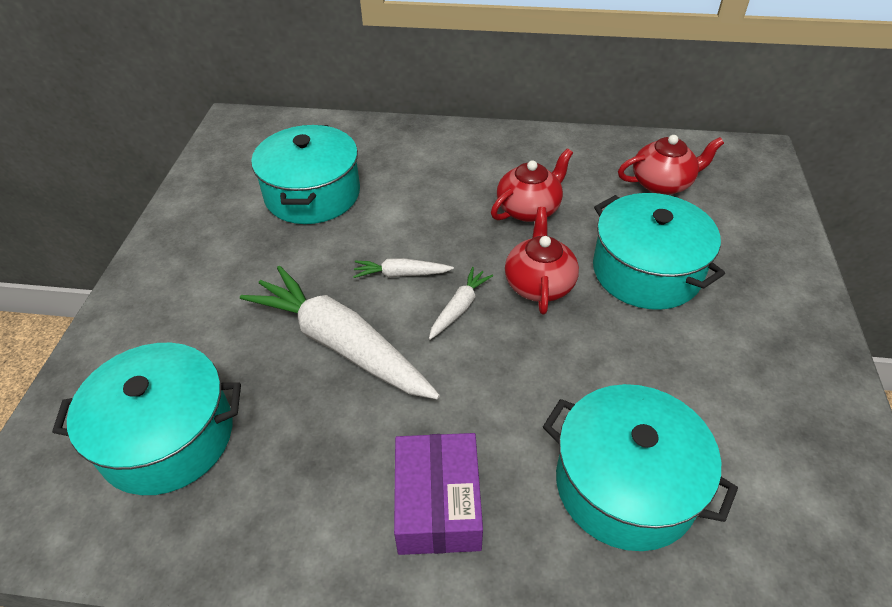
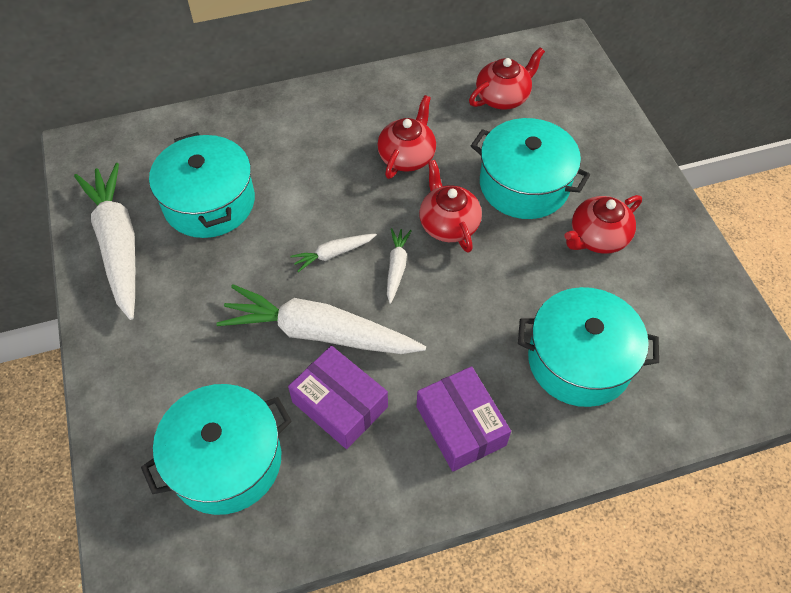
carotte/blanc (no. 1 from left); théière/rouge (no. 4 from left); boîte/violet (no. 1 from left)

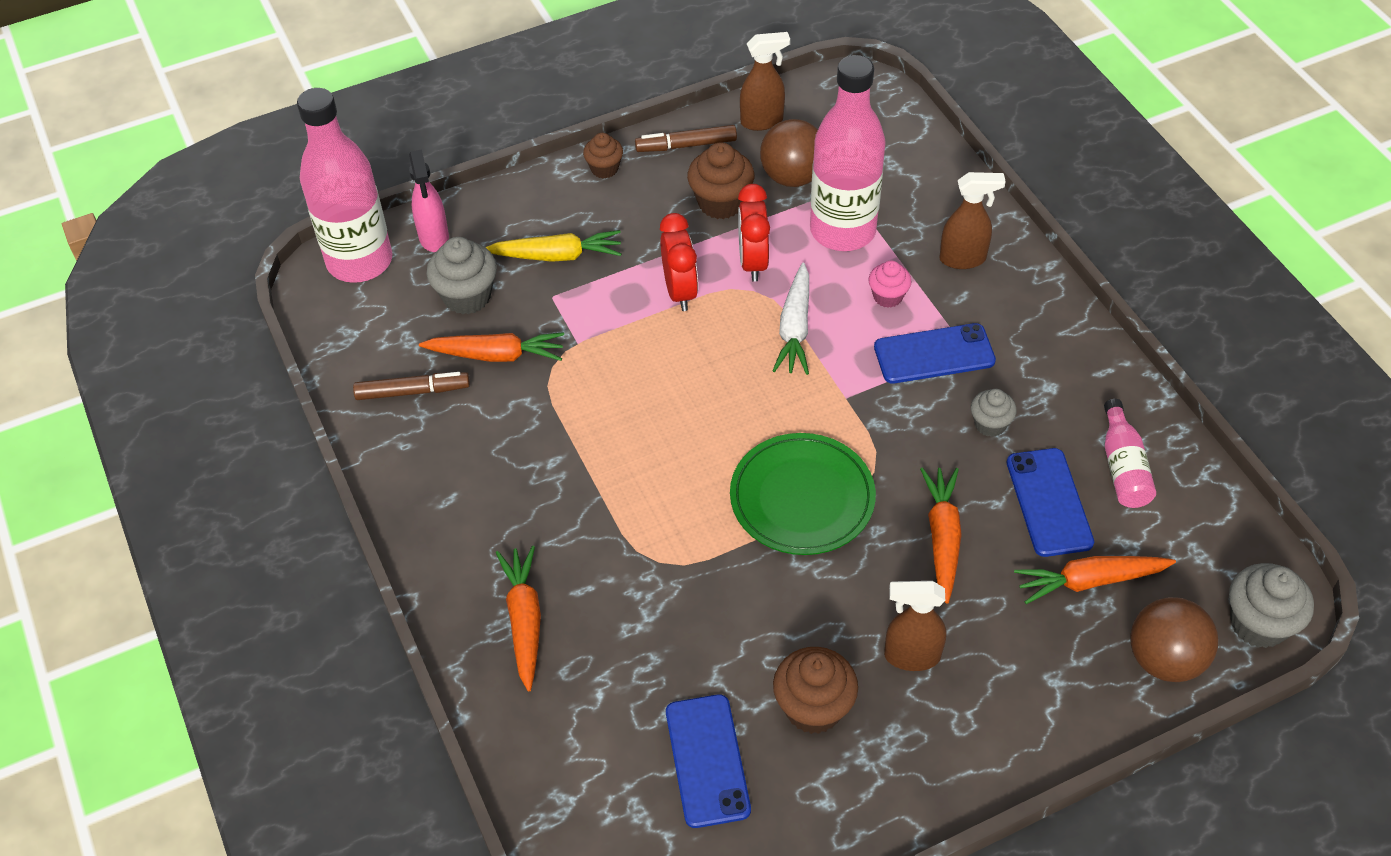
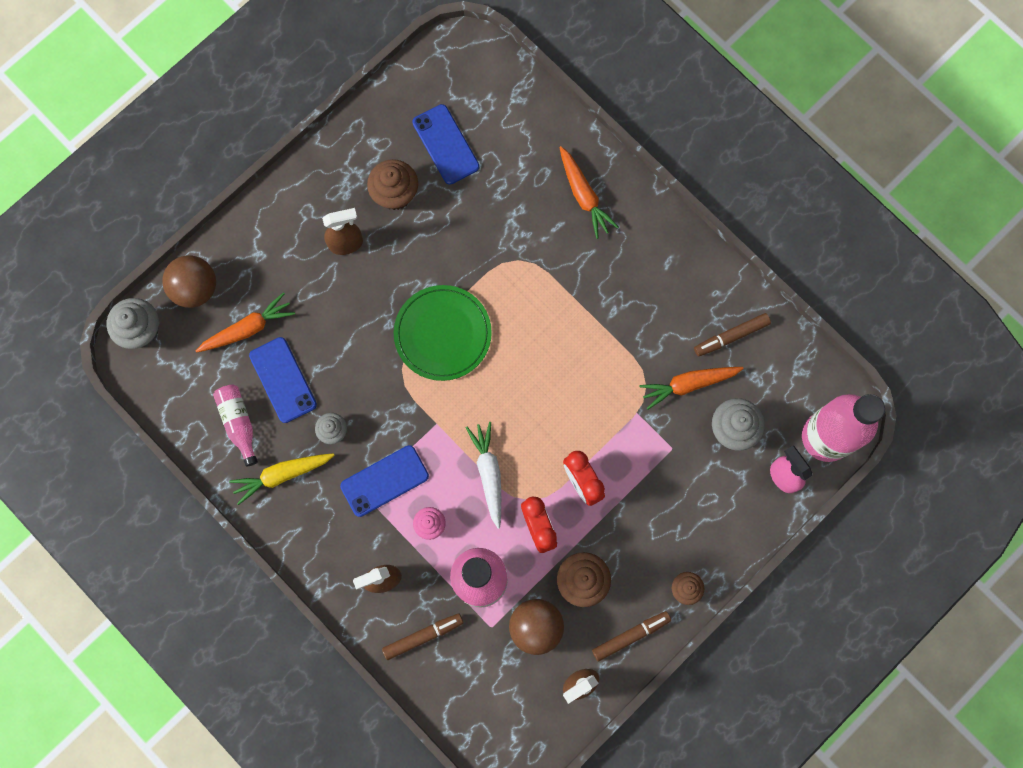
carotte/jaune; carotte/orange (no. 3 from left in the first image); feutre/marron (no. 1 from left)

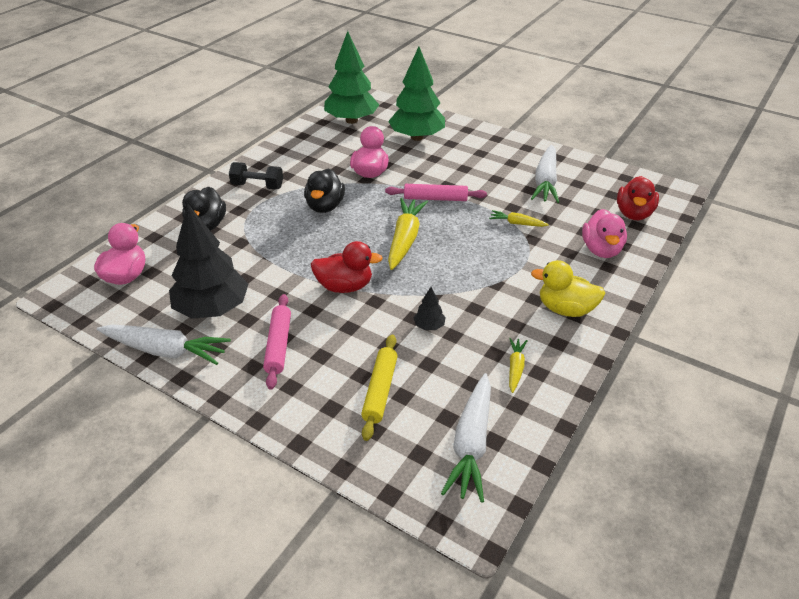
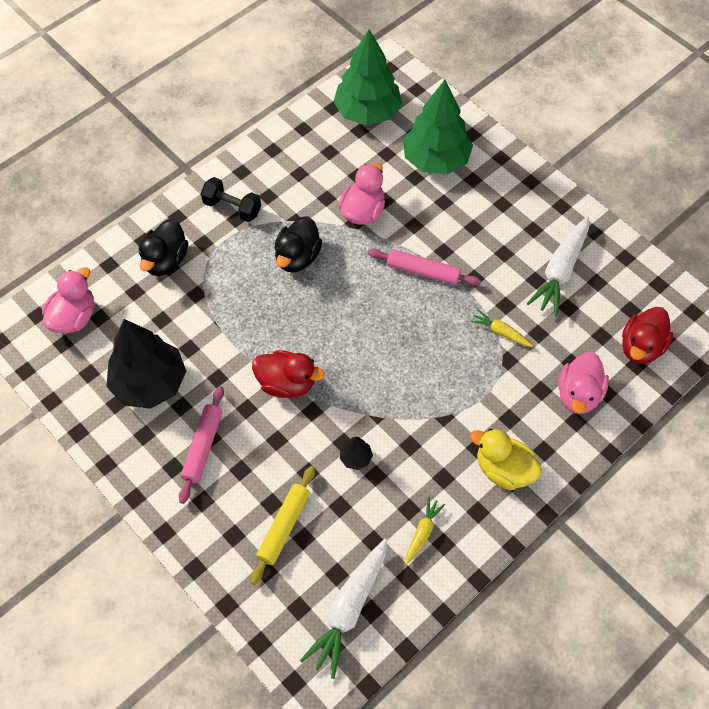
carotte/jaune (no. 1 from left in the first image); carotte/blanc (no. 1 from left in the first image)

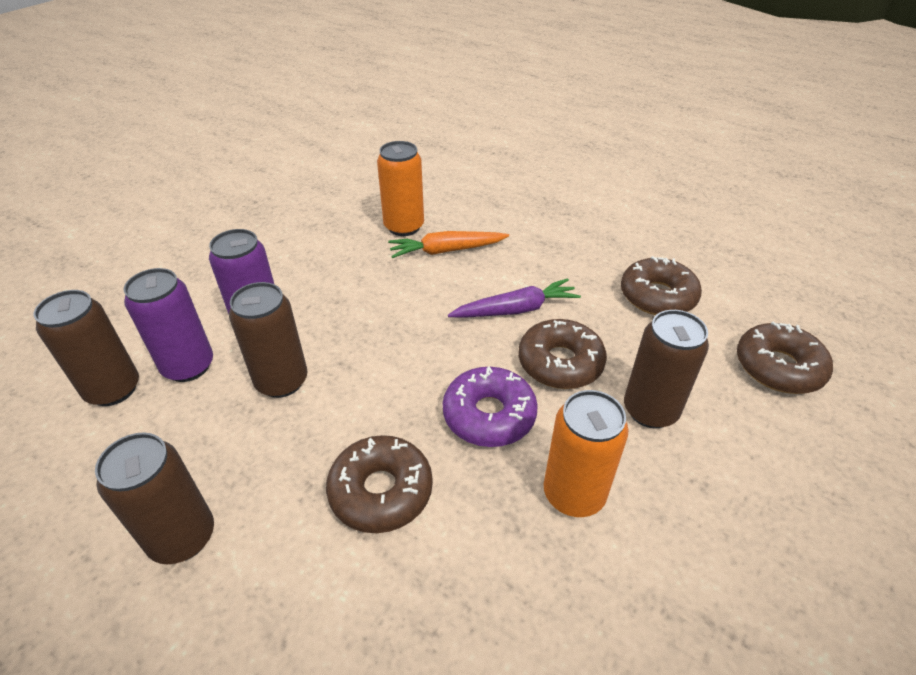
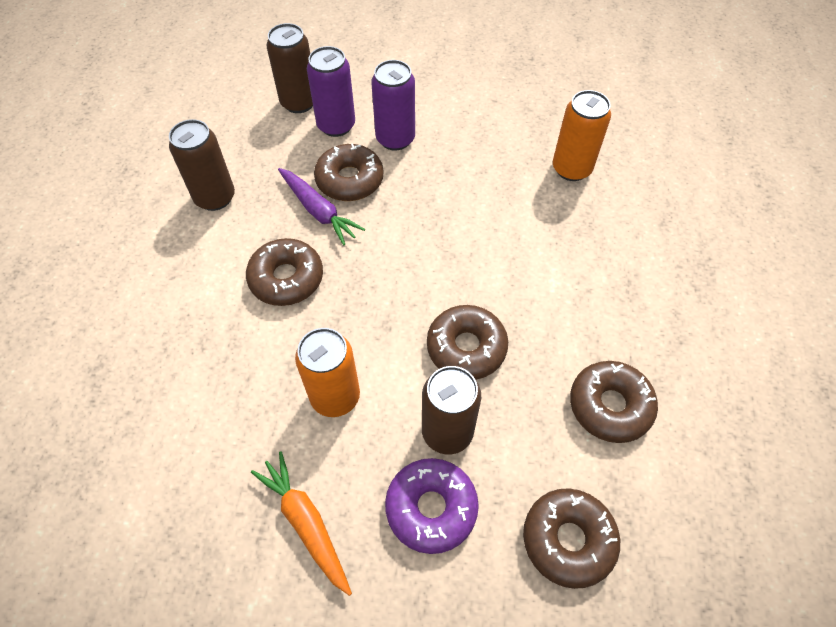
carotte/orange; carotte/violet; beignet/marron (no. 2 from left); beignet/violet

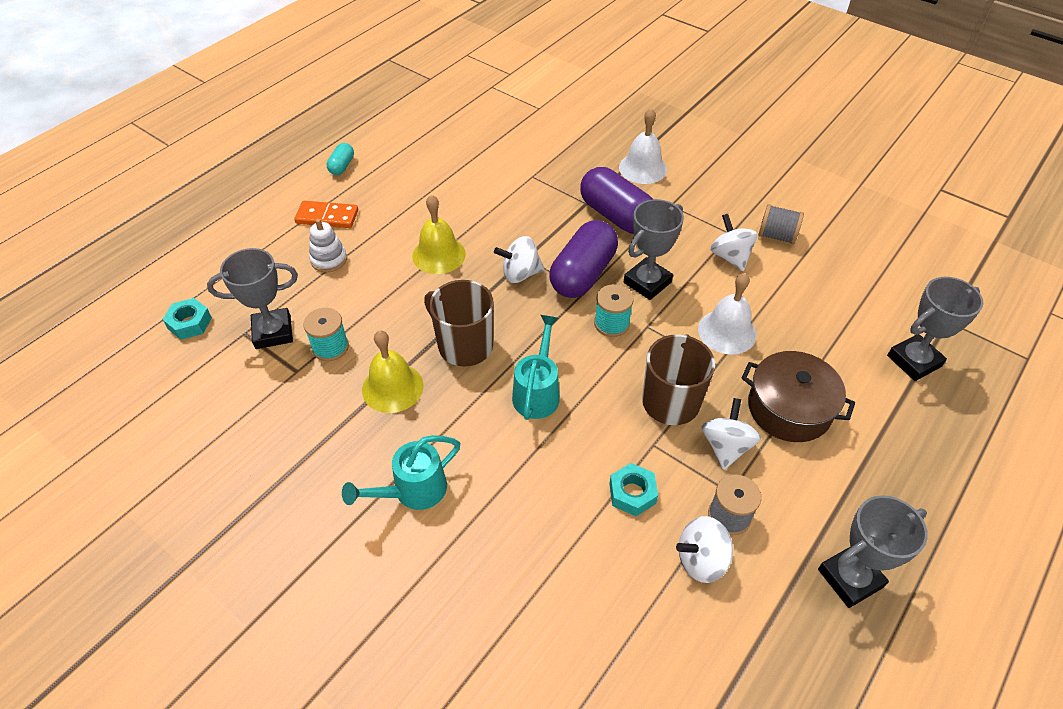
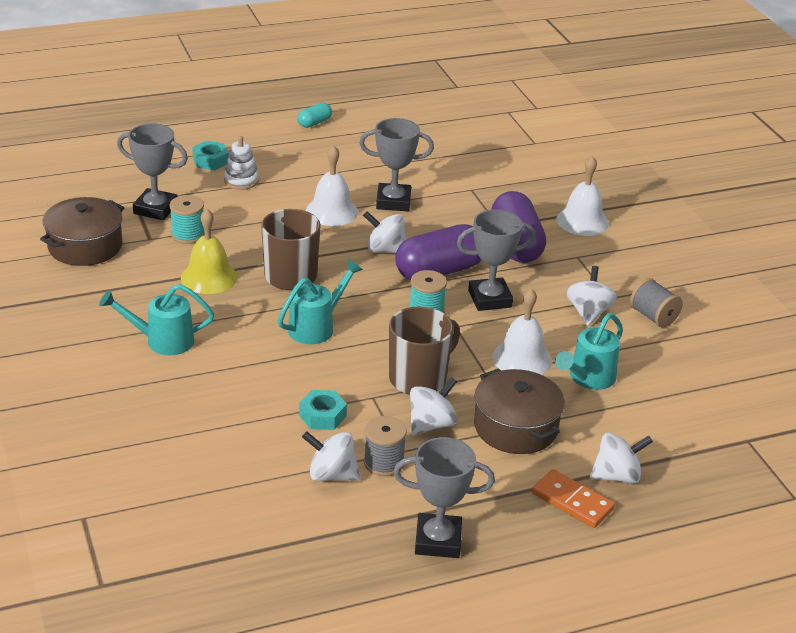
cloche/blanc (no. 1 from left); domino/orange; trophée/gris (no. 2 from left); écrou/turquoise (no. 1 from left); marmite/marron (no. 1 from left); arrosoir/turquoise (no. 3 from left); toupie/blanc (no. 5 from left)

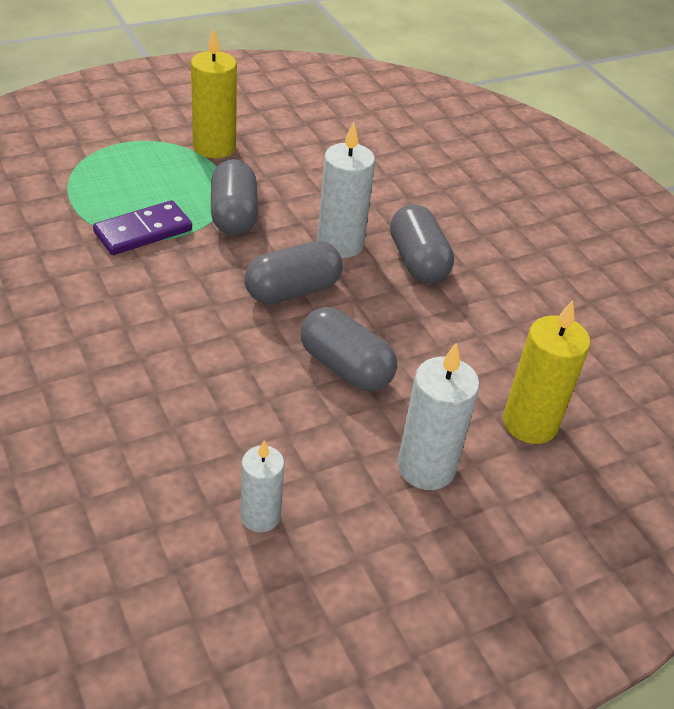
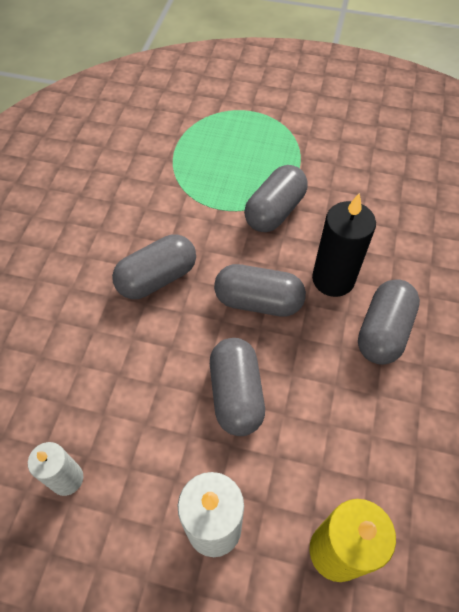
bougie/jaune (no. 1 from left in the first image); bougie/noir; domino/violet; gélule/gris (no. 1 from left)

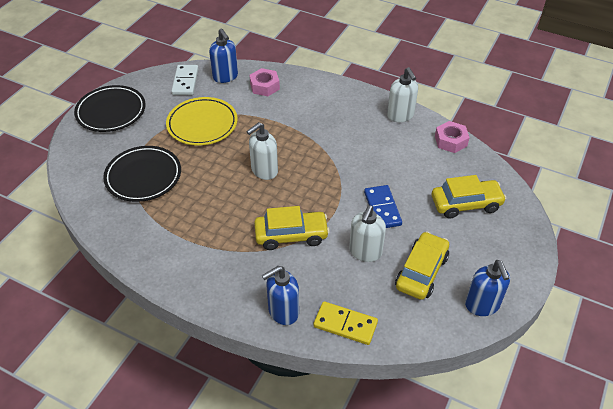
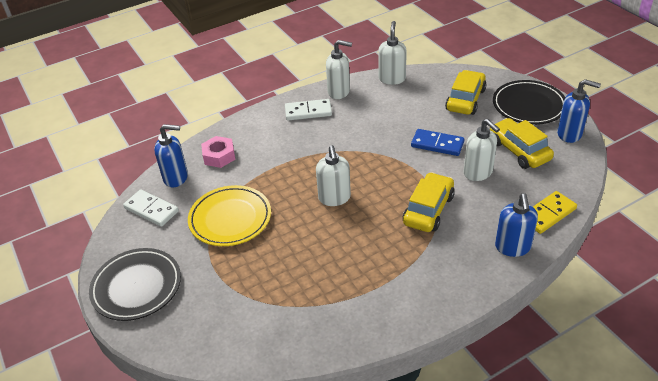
distributeur de savon/blanc (no. 3 from left); assiette/noir (no. 2 from left); domino/blanc (no. 2 from left)

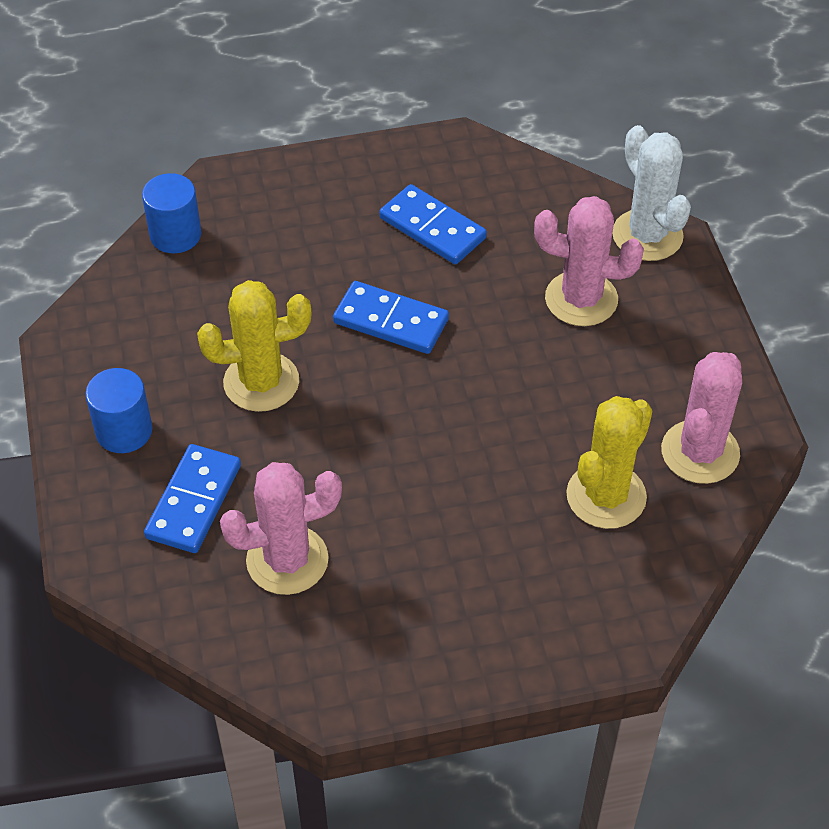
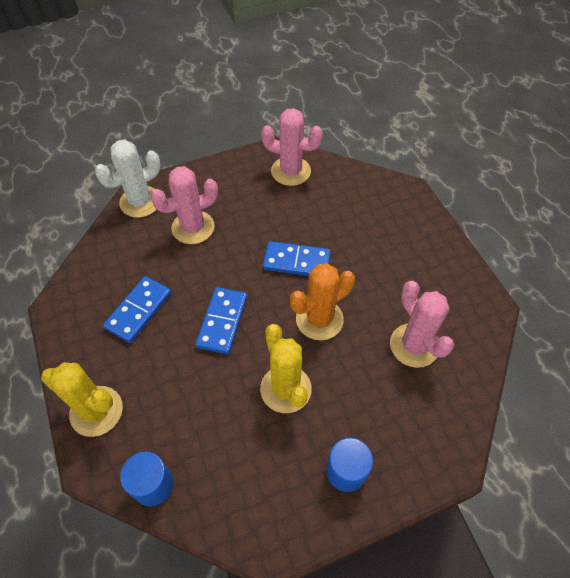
cactus/rose (no. 1 from left); cactus/jaune (no. 1 from left); domino/bleu (no. 3 from left); cactus/orange

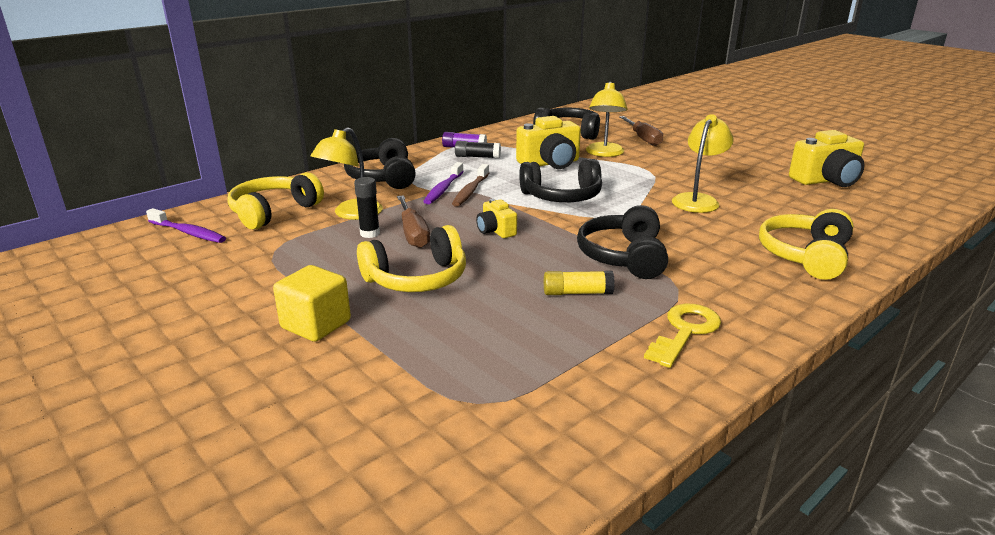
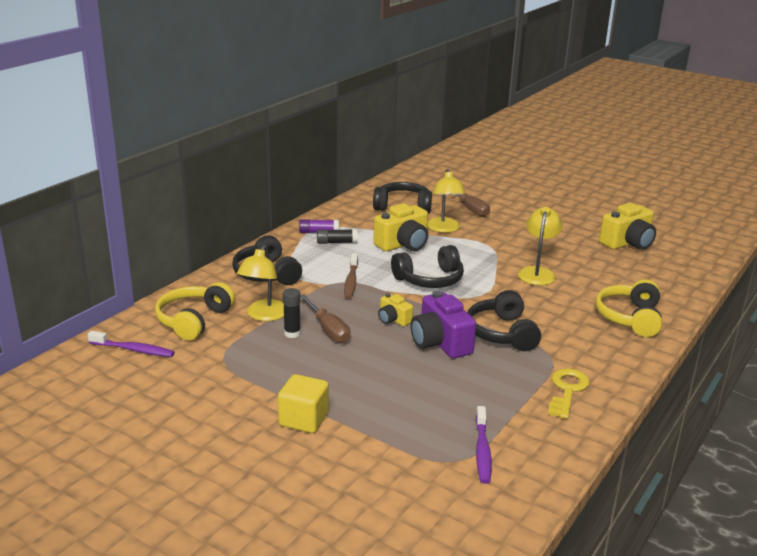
brosse à dents/violet (no. 2 from left); casque audio/jaune (no. 2 from left in the first image); bâton de colle/jaune; appareil photo/violet

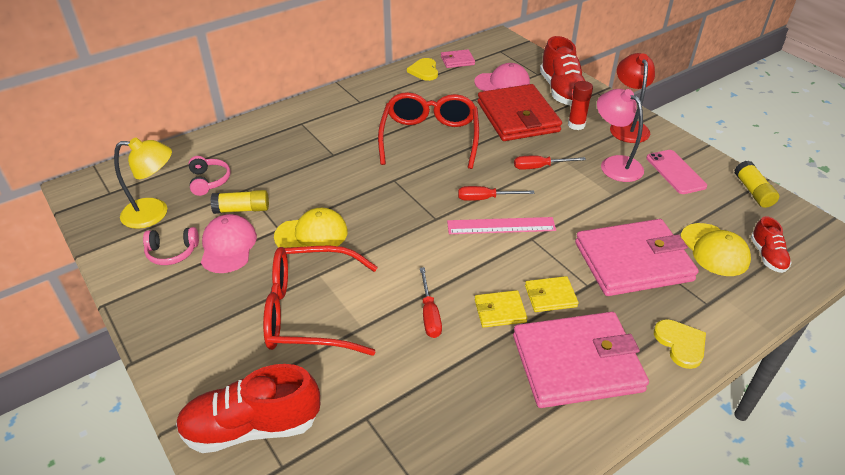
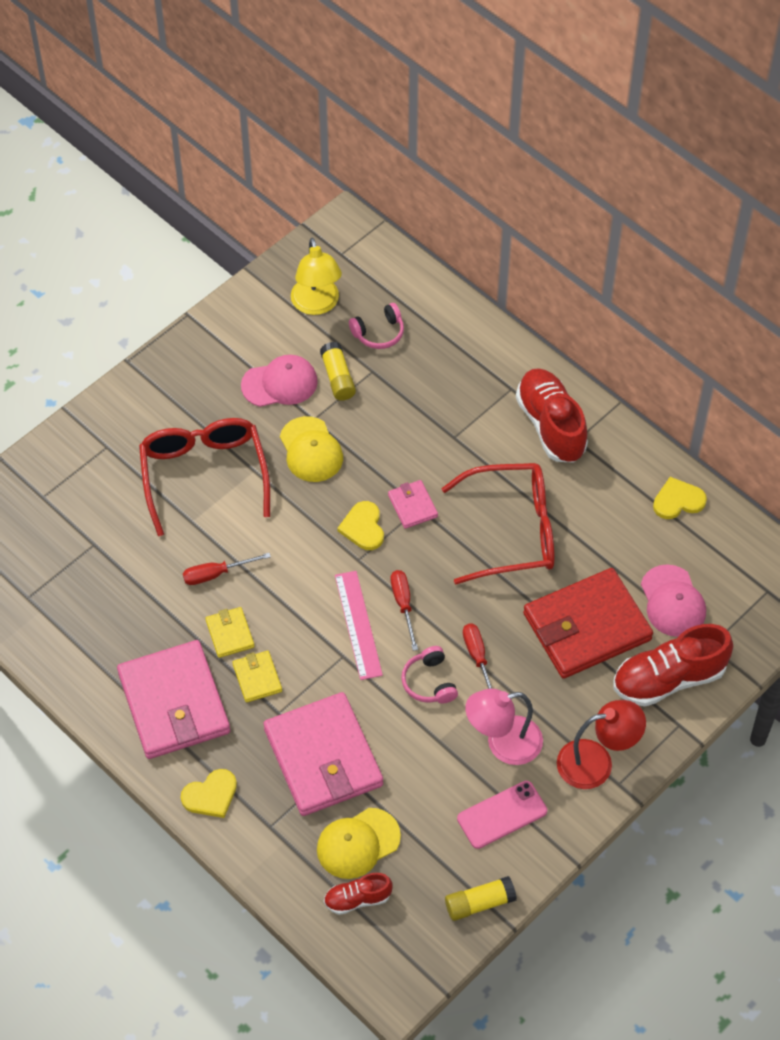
portefeuille/rose (no. 3 from left); bâton de colle/rouge; lampe/rose; casque audio/rose (no. 2 from left); chaussure/rouge (no. 2 from left); cœur/jaune (no. 2 from left)

